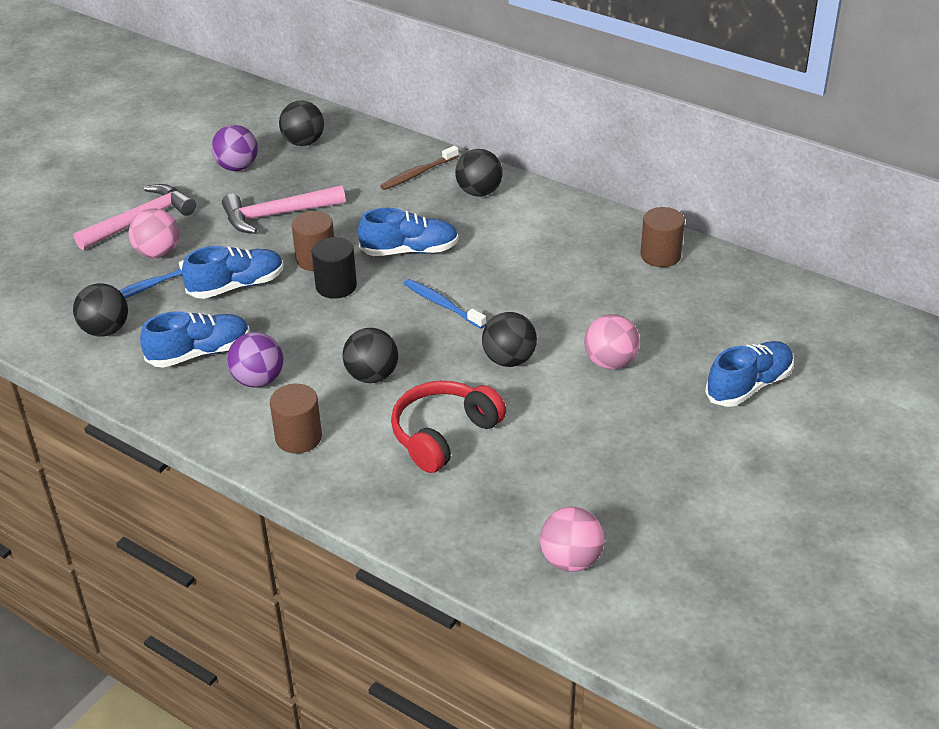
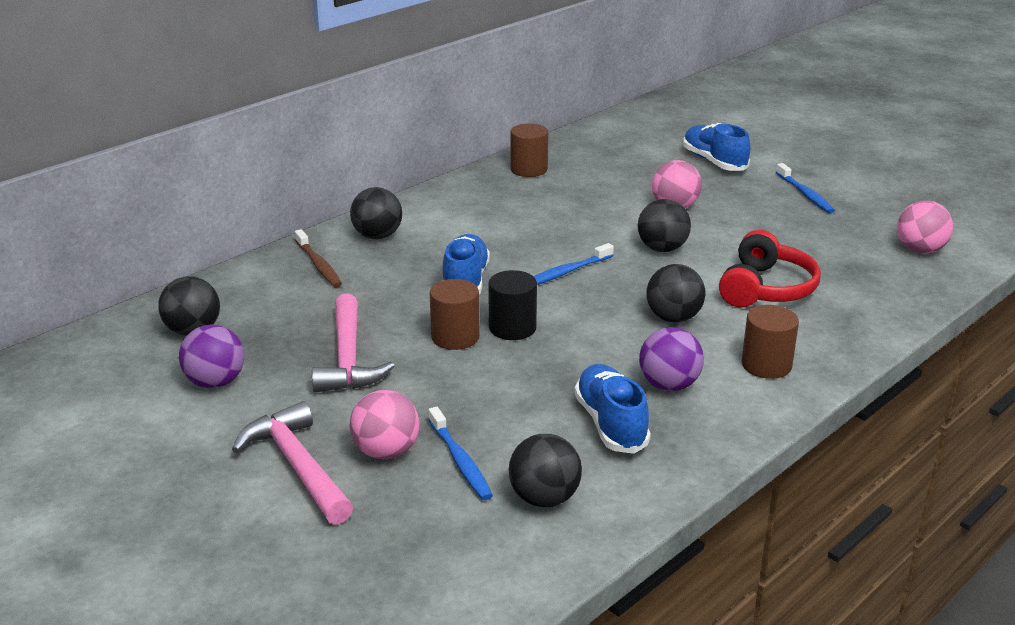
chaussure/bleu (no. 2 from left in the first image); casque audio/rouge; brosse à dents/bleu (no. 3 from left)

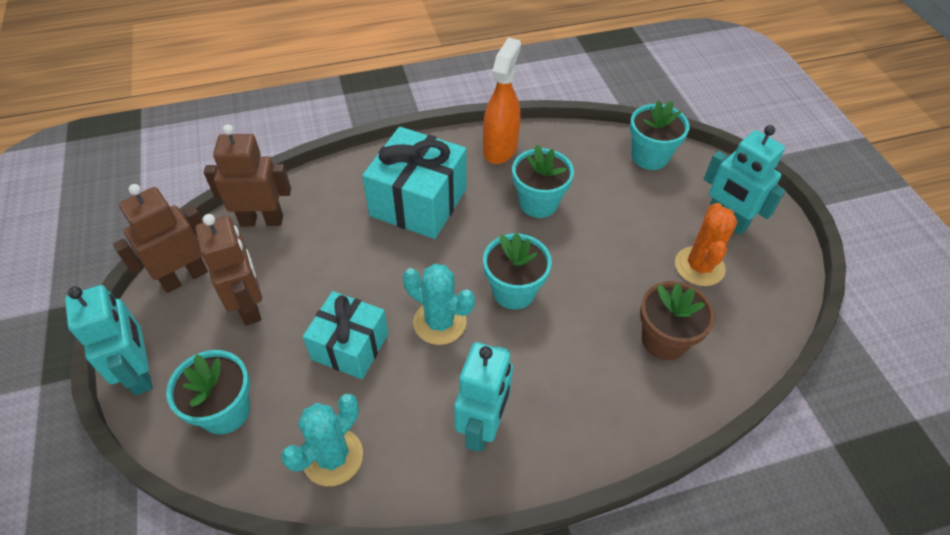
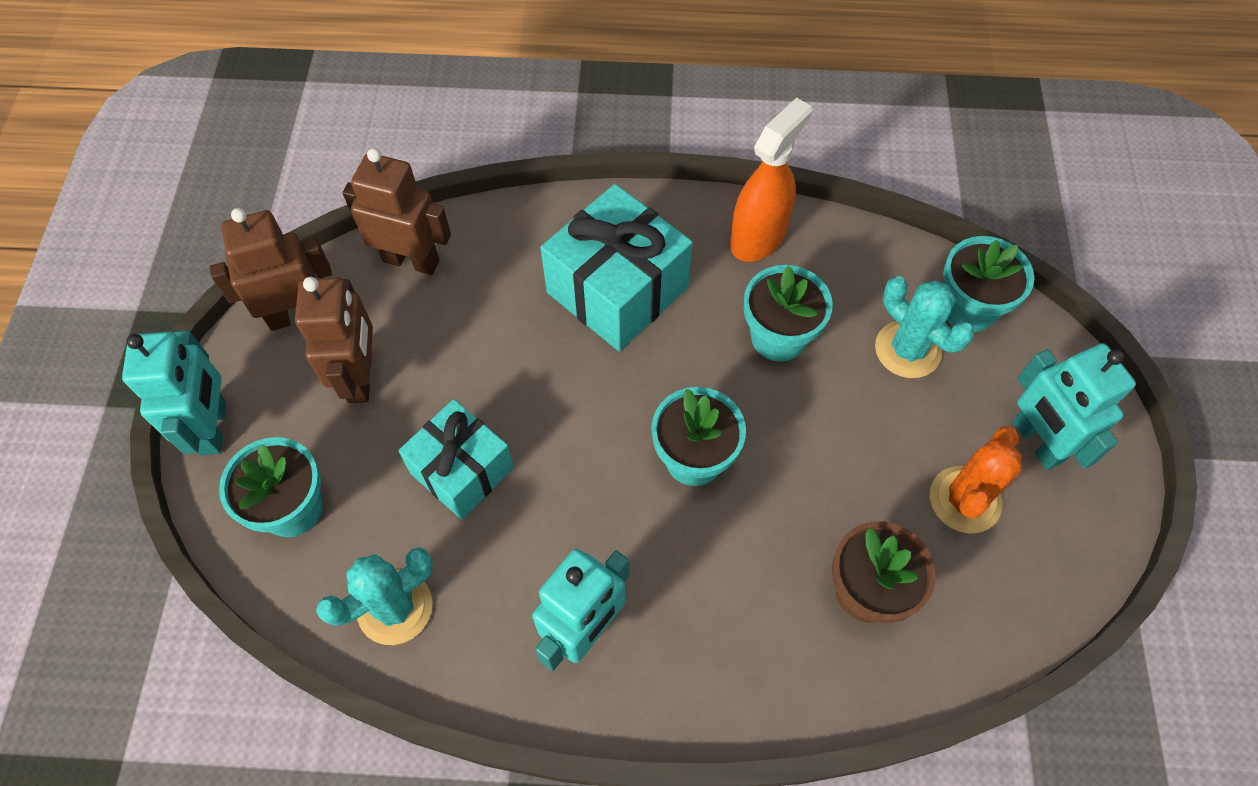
cactus/turquoise (no. 2 from left)

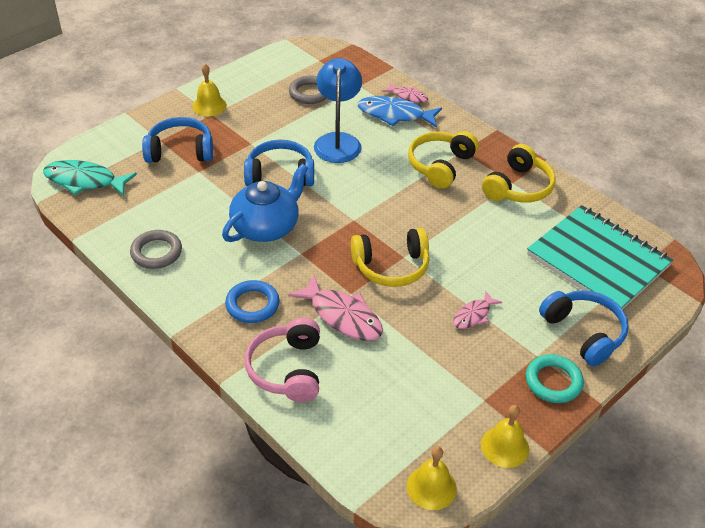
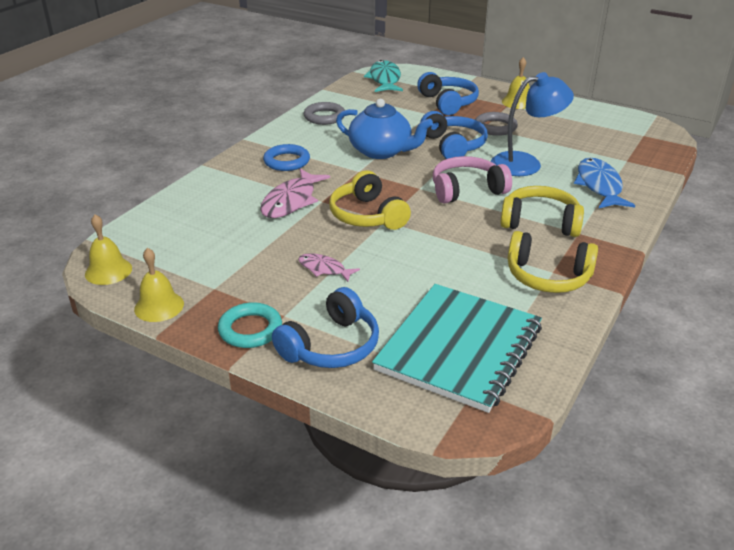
anneau/gris (no. 2 from left); poisson/rose (no. 2 from left in the first image); casque audio/rose

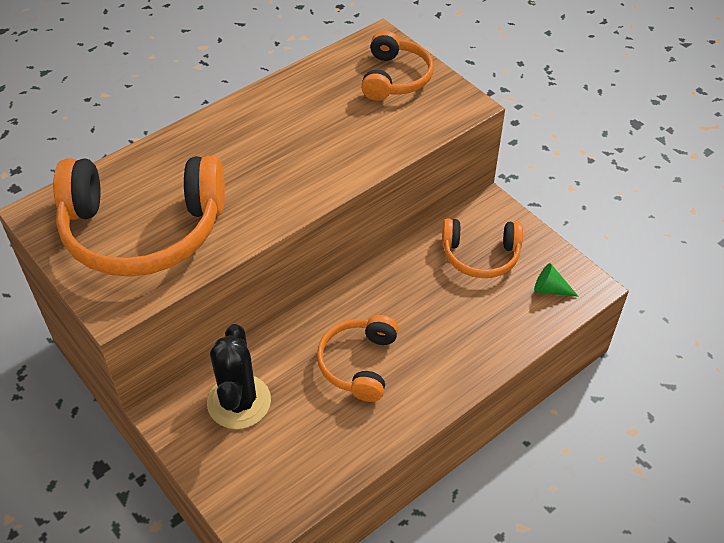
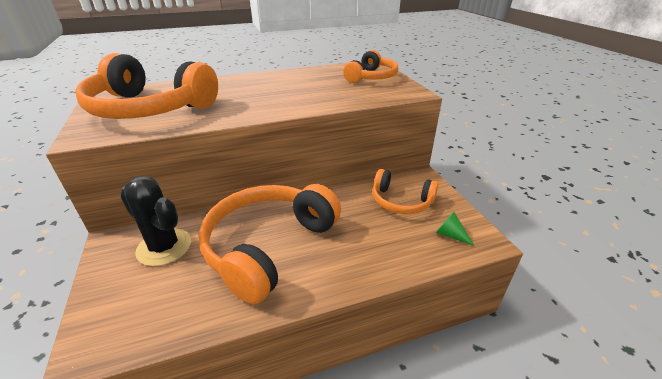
casque audio/orange (no. 2 from left); cactus/noir

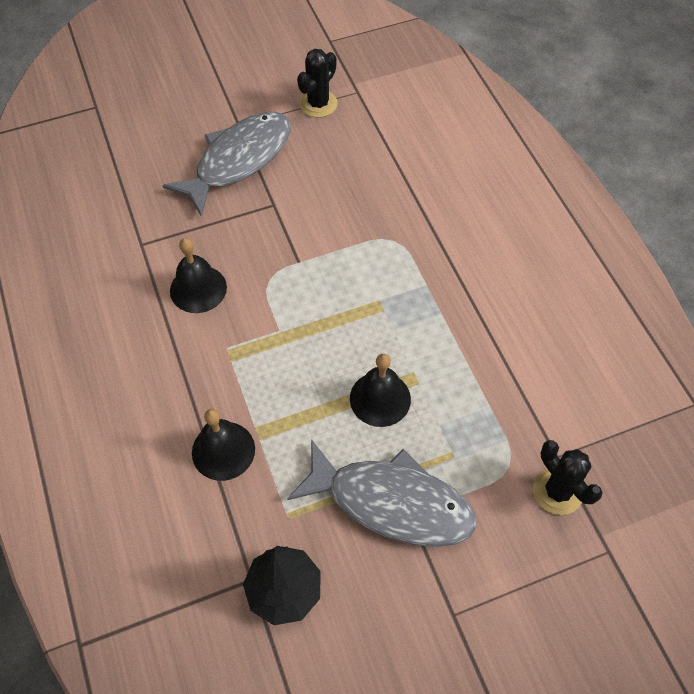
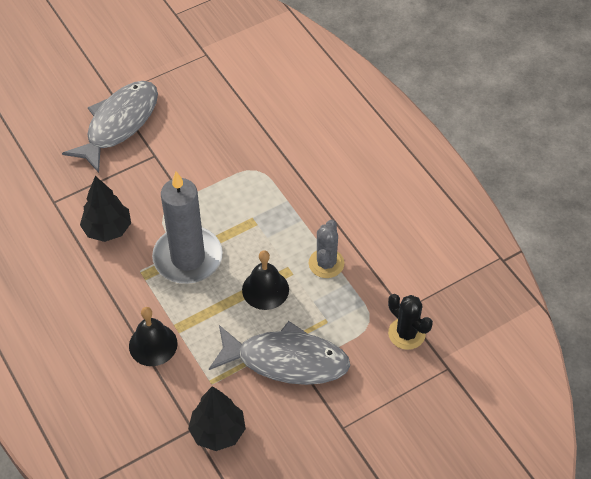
cactus/noir (no. 1 from left in the first image); arbre/noir (no. 1 from left); bougie/gris; cactus/gris

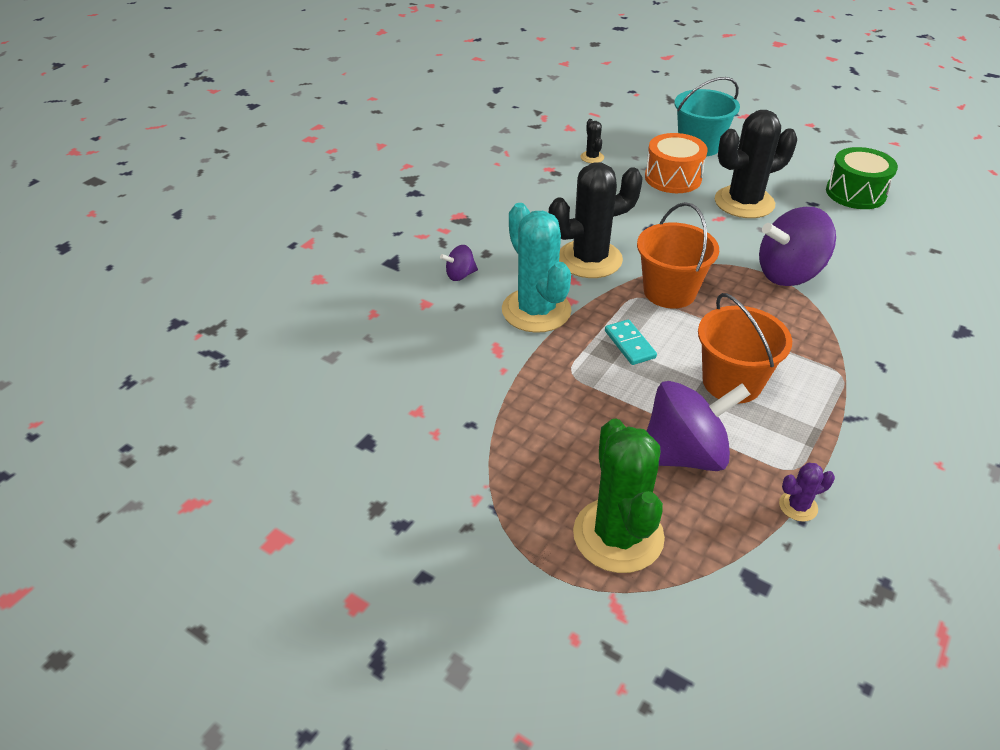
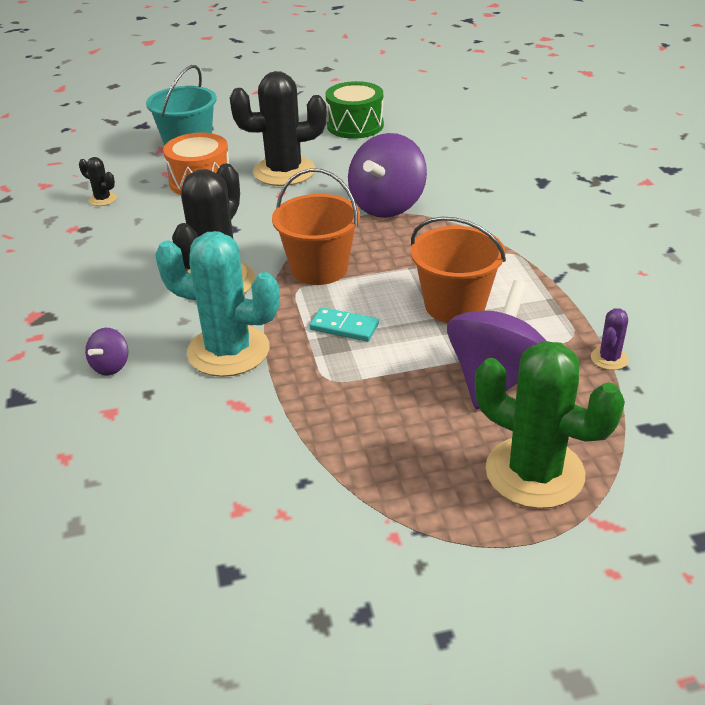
cactus/noir (no. 3 from left)

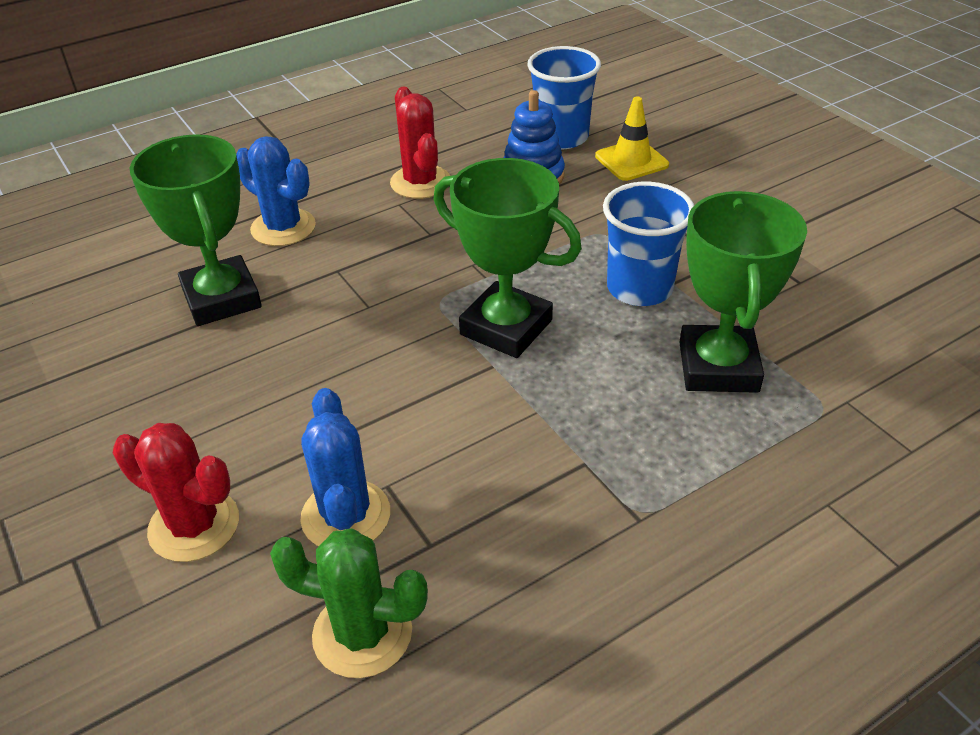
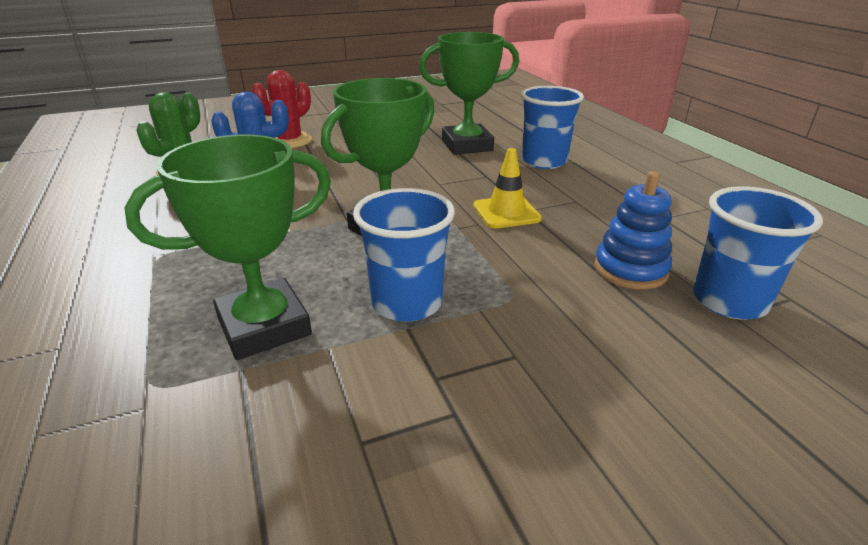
cactus/rouge (no. 2 from left in the first image); cône de chantier/jaune; gobelet/bleu (no. 2 from left); trophée/vert (no. 1 from left)

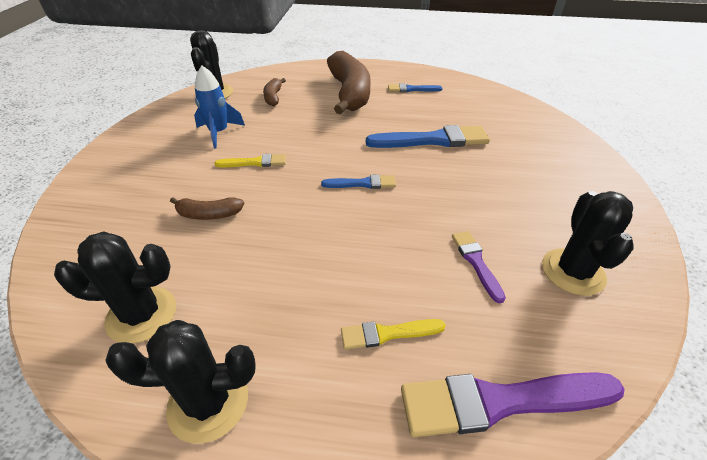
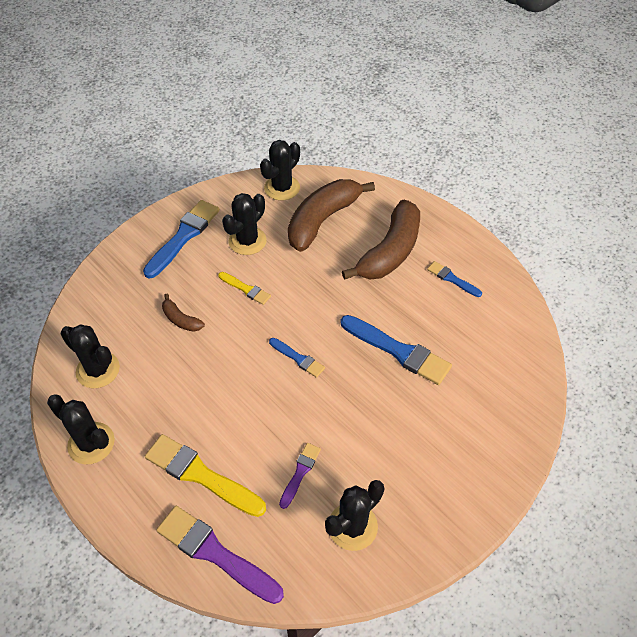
cactus/noir (no. 3 from left); banane/marron (no. 2 from left); pinceau/jaune (no. 1 from left); pinceau/bleu (no. 1 from left)

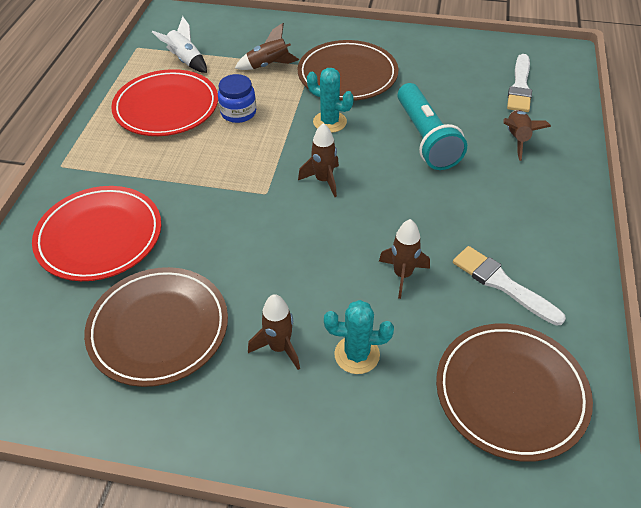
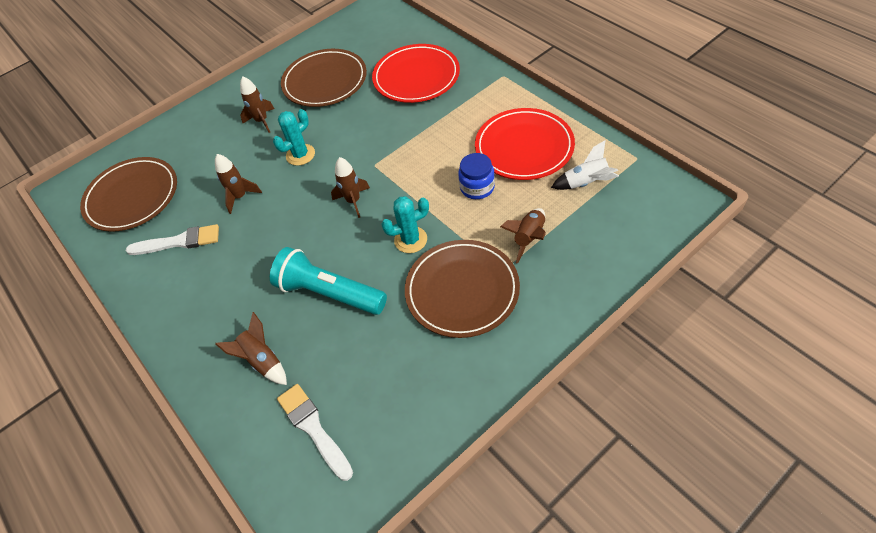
cactus/turquoise (no. 1 from left)

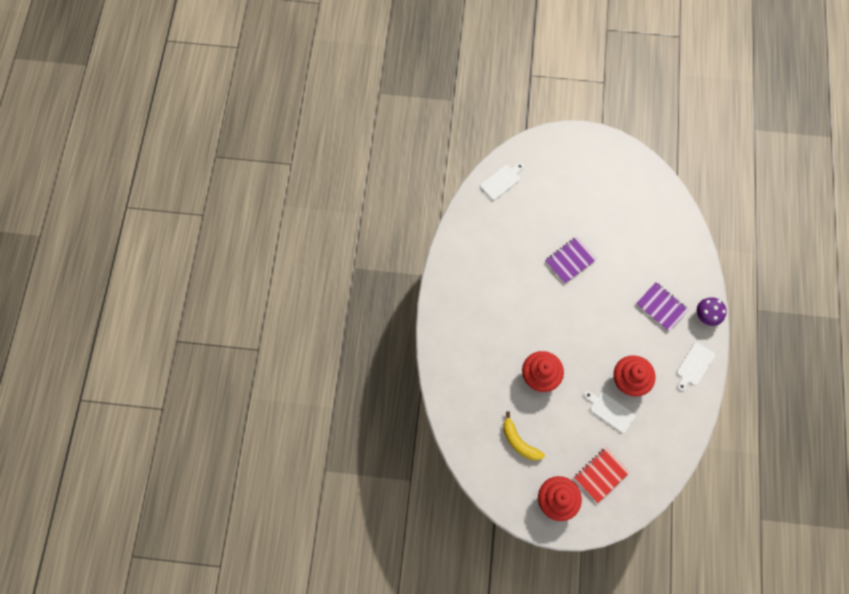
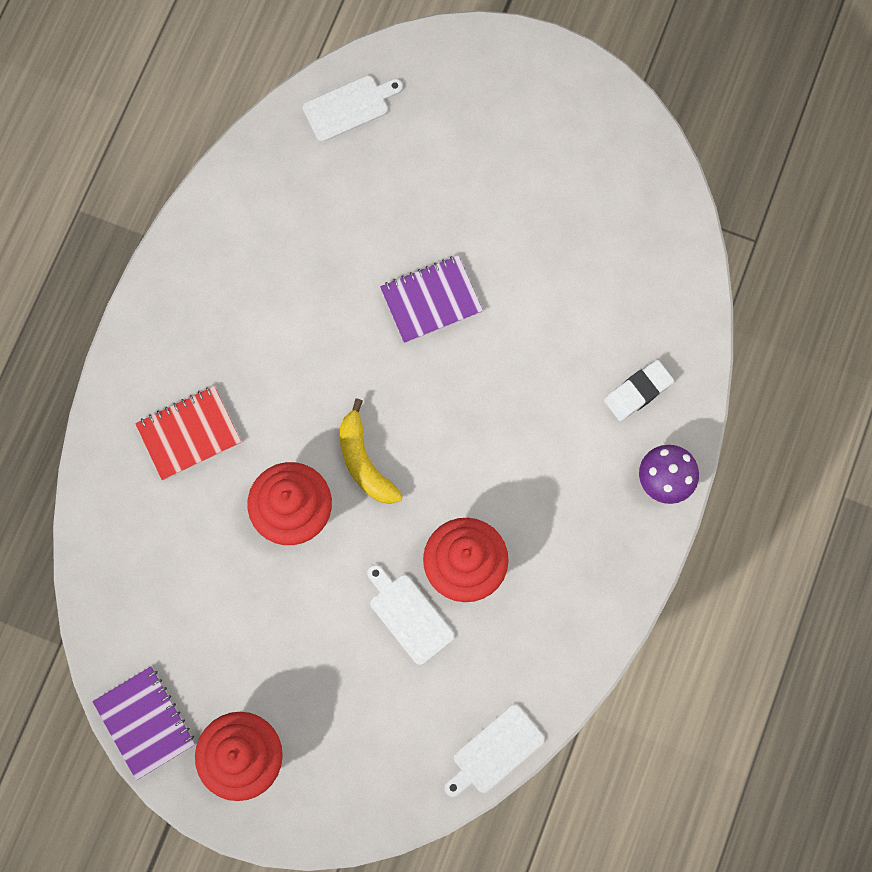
carnet/violet (no. 1 from left); planche à découper/blanc (no. 3 from left); banane/jaune; carnet/rouge; gomme/blanc

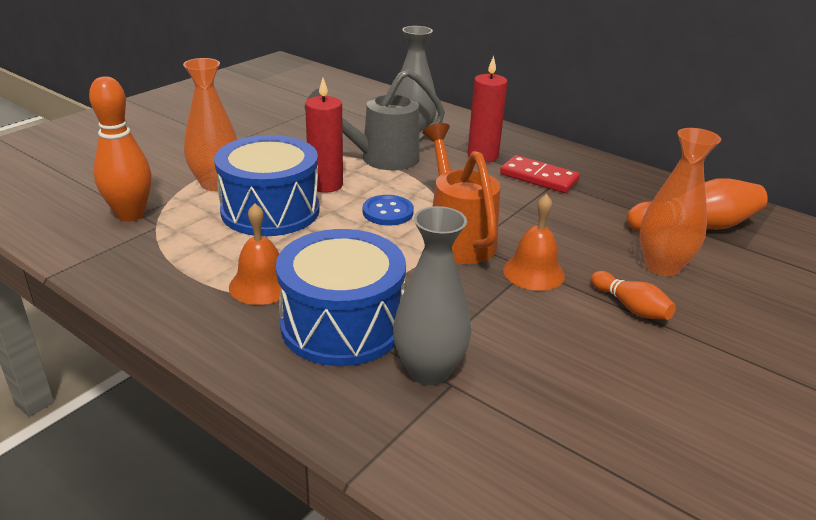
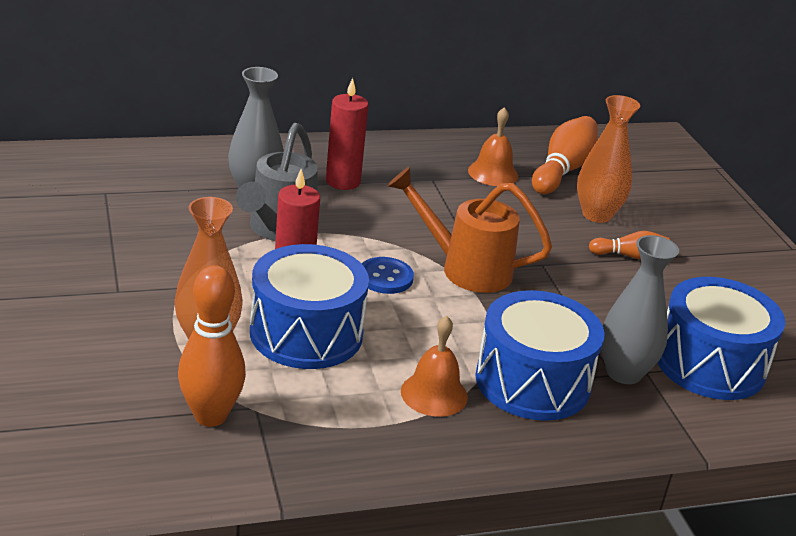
domino/rouge; cloche/orange (no. 2 from left); tambour/bleu (no. 3 from left)

